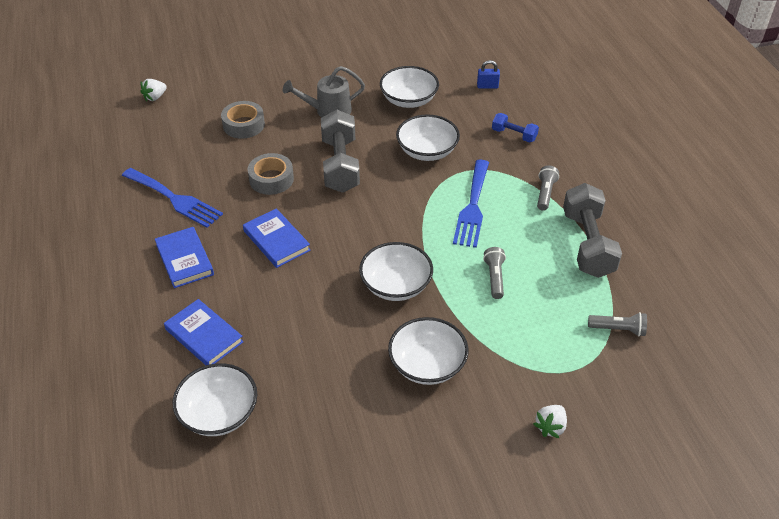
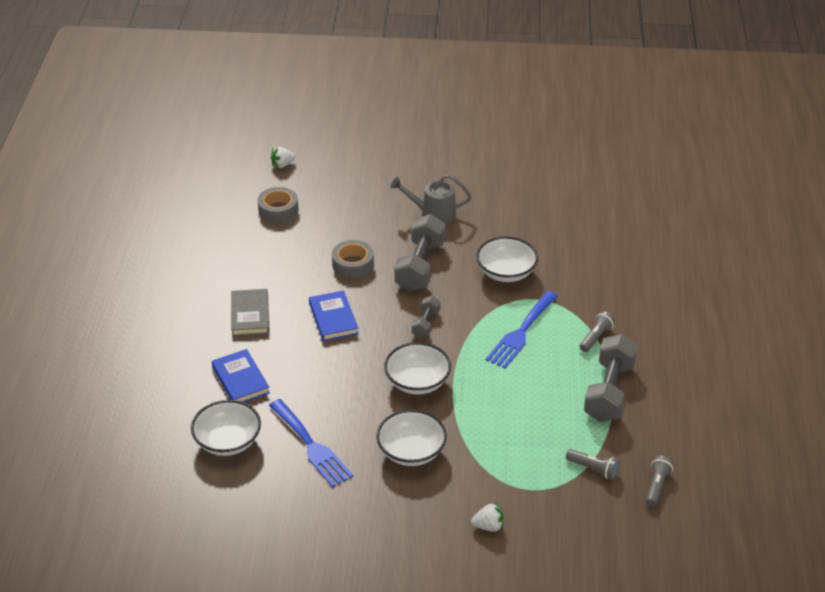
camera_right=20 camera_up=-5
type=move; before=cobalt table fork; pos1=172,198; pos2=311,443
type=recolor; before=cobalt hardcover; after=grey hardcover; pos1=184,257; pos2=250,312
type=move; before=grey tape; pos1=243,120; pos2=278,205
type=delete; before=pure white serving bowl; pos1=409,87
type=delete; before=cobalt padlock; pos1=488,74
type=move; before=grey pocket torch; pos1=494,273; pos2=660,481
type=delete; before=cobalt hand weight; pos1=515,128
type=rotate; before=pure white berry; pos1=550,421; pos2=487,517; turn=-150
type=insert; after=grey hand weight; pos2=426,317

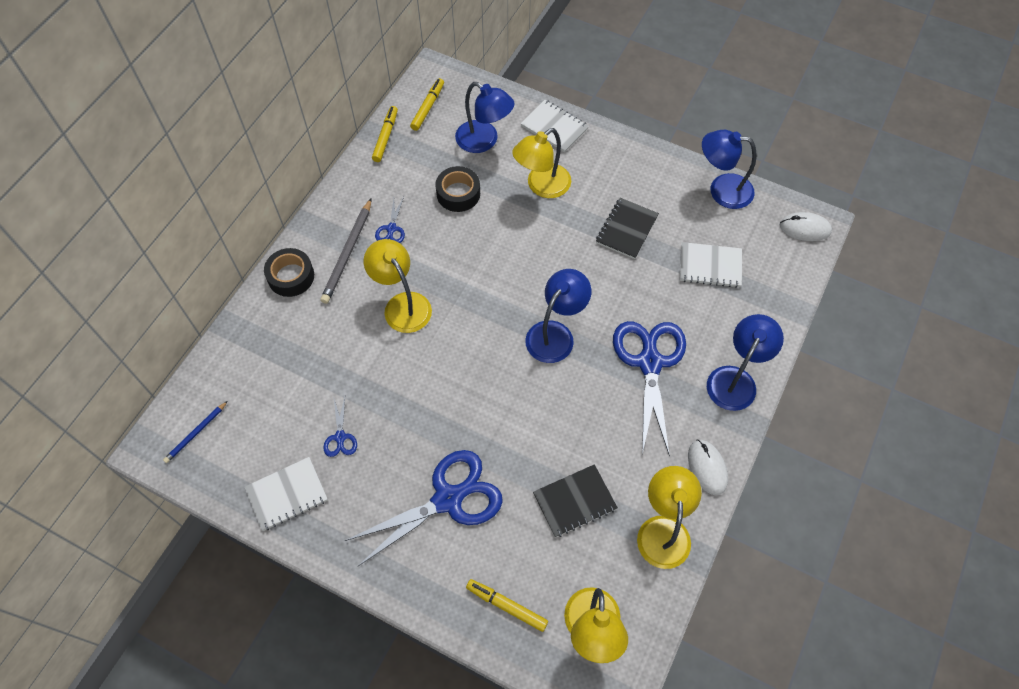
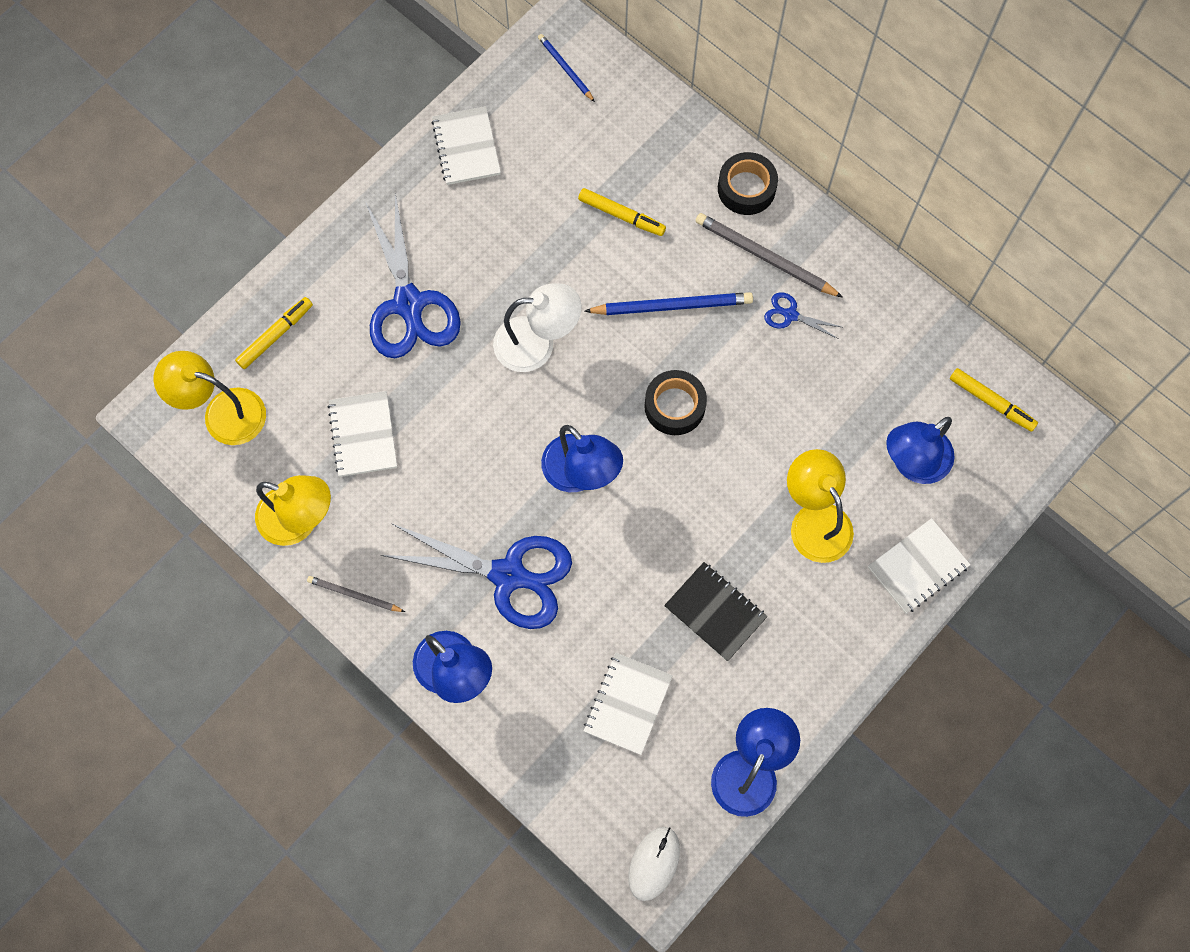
camera_right=105 camera_up=10
type=delete; before=cobalt shears; pos1=340,427
type=replace; before=bright yellow reading lamp; after=cobalt lead pencil; pos1=398,286; pos2=668,303
type=move; before=bright yellow marker pen; pos1=385,134; pos2=622,212
type=move; before=ebony tape; pos1=457,189; pos2=675,402
type=recolor; before=ebony exercise book; after=pure white exercise book; pos1=575,500; pos2=362,434
type=replace; before=pure white computer mouse; after=grey lead pencil; pos1=708,467; pos2=356,594
type=insert; after=pure white reading lamp; pos2=537,327

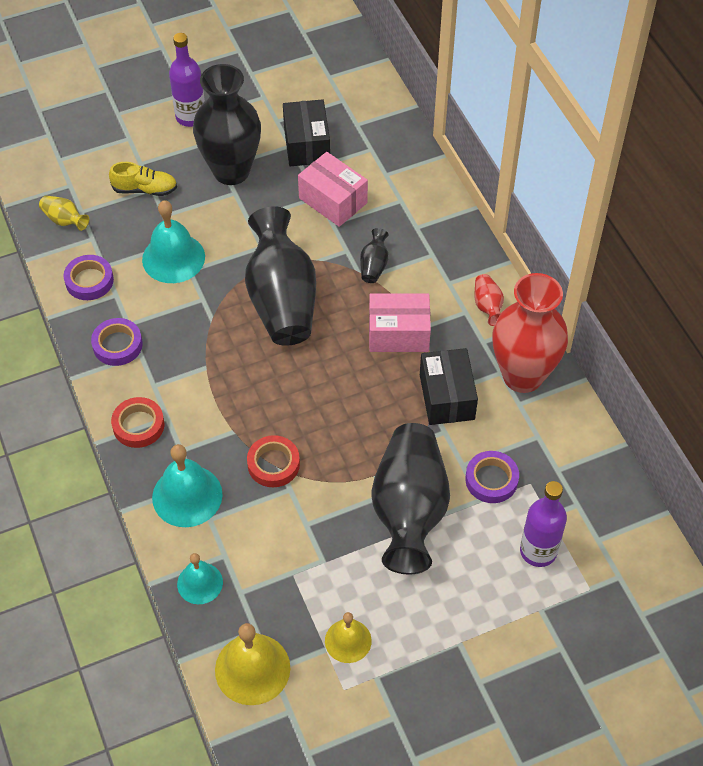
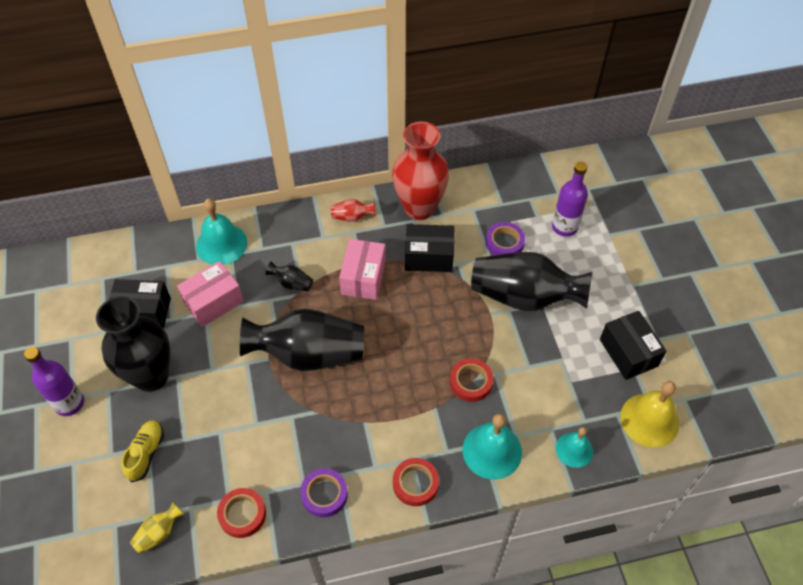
camera_right=-80 camera_up=0
type=recolor; before=violet tape; after=crimson tape; pos1=89,277; pos2=241,513
type=move; before=turquoise bell; pos1=173,241; pos2=221,231
type=replace; before=bright yellow bell; after=ebony box; pos1=348,637; pos2=633,345

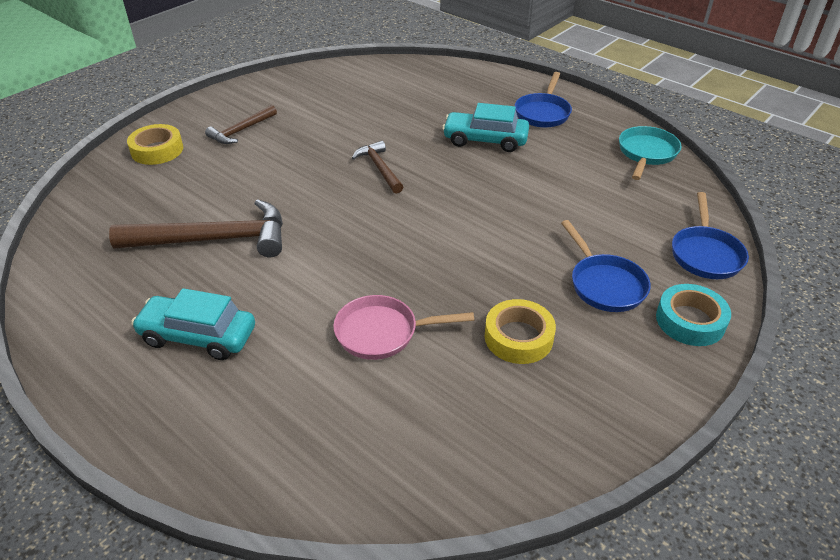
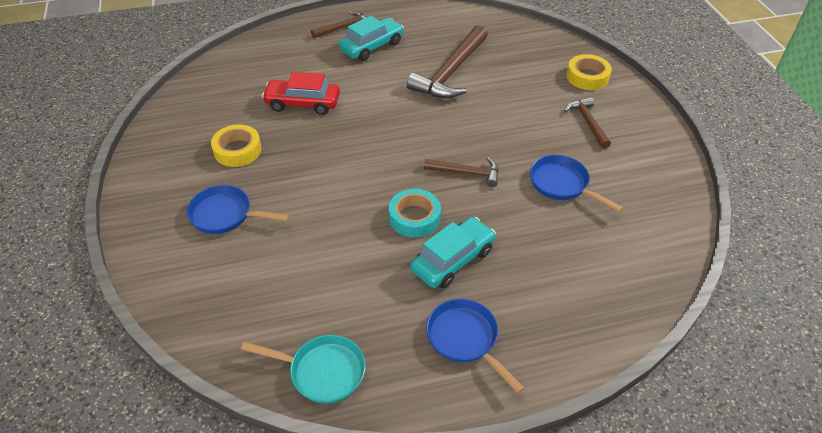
camera_right=125 camera_up=5
type=replace; before=rosy skillet; after=crimson car; pos1=403,327; pos2=301,93
type=rotate; before=turquoise skillet; pos1=650,153; pos2=303,369; turn=-45
type=move; before=turquoise tape; pos1=693,315; pos2=415,213
type=move; before=cobalt skillet; pos1=710,235; pos2=576,184
type=insert; after=dark brown hammer; pos2=339,24

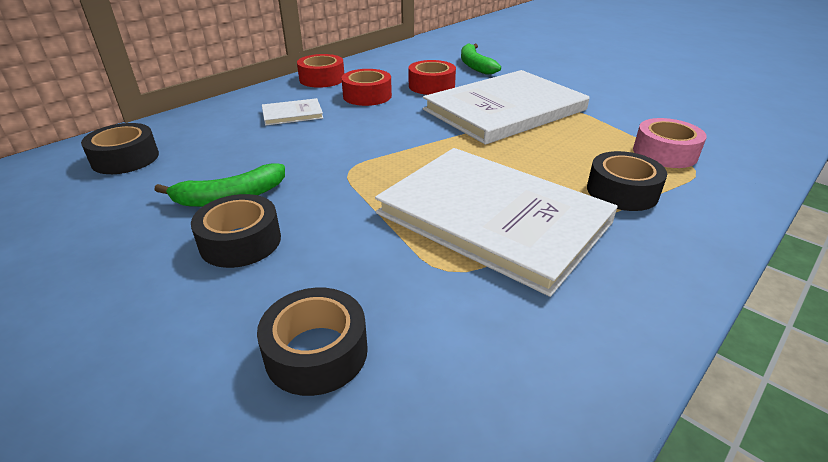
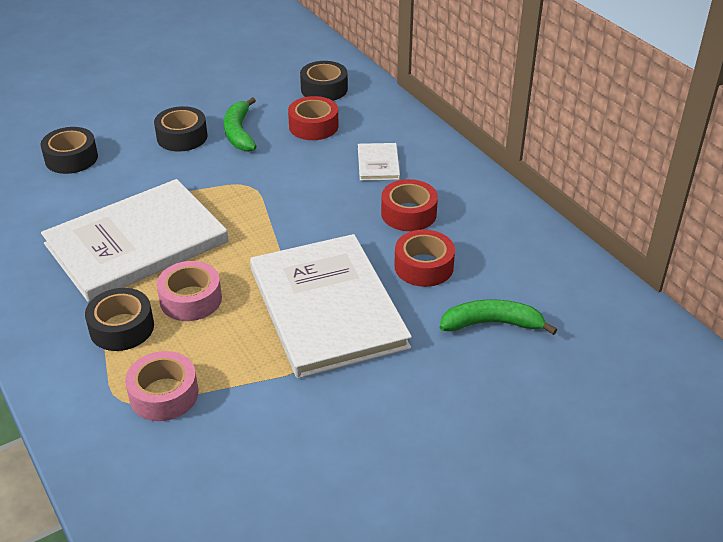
camera_right=105 camera_up=5
type=move; before=crimson tape; pos1=320,71; pos2=313,118
type=insert; after=rosy tape; pos2=189,291

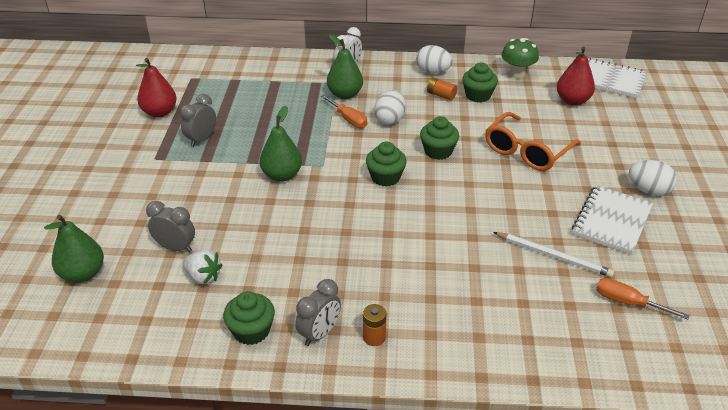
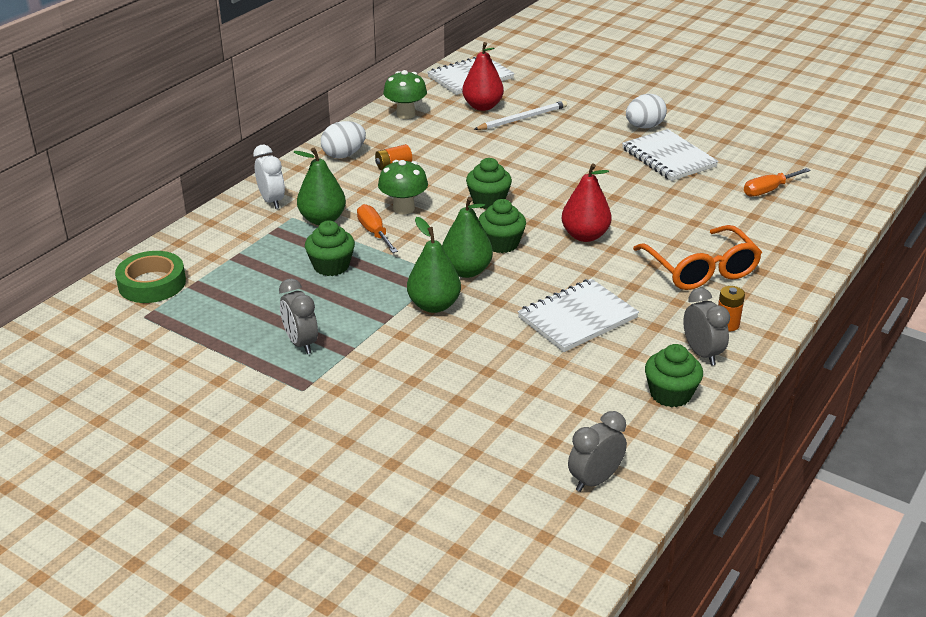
camera_right=-60 camera_up=-5
type=move; before=emerald pear; pos1=74,249; pos2=467,237
type=move; before=crimson pear; pos1=156,88; pos2=587,202
type=move; before=grey clock; pos1=170,227; pos2=597,451
type=delete; before=pure white berry; pos1=203,267
type=rotate; before=bright orange hand screwdriver; pos1=344,111; pos2=377,228; turn=-105
type=replace; before=pure white toy egg; after=emerald toadstool; pos1=390,107; pos2=403,187
type=move; before=emerald muffin; pos1=480,82; pos2=330,248
type=move; before=bright orange spectacles; pos1=533,141; pos2=697,257
type=move; before=pure white lead pencil; pos1=553,254; pos2=520,115
type=insert; after=emerald tape; pos2=150,277
type=insert; after=pure white exercise book; pos2=578,315

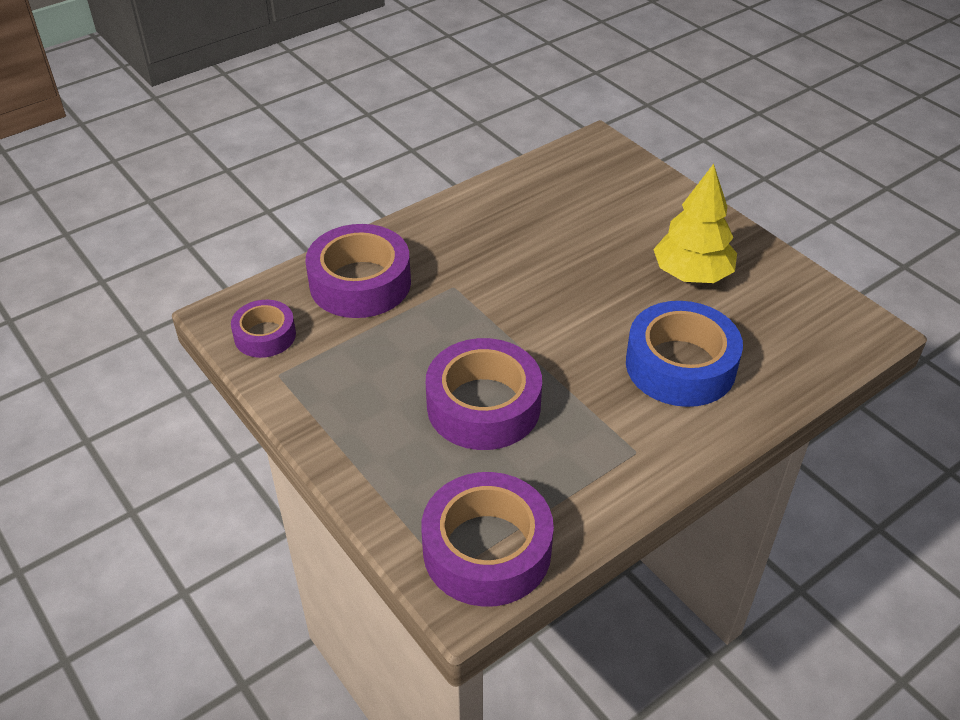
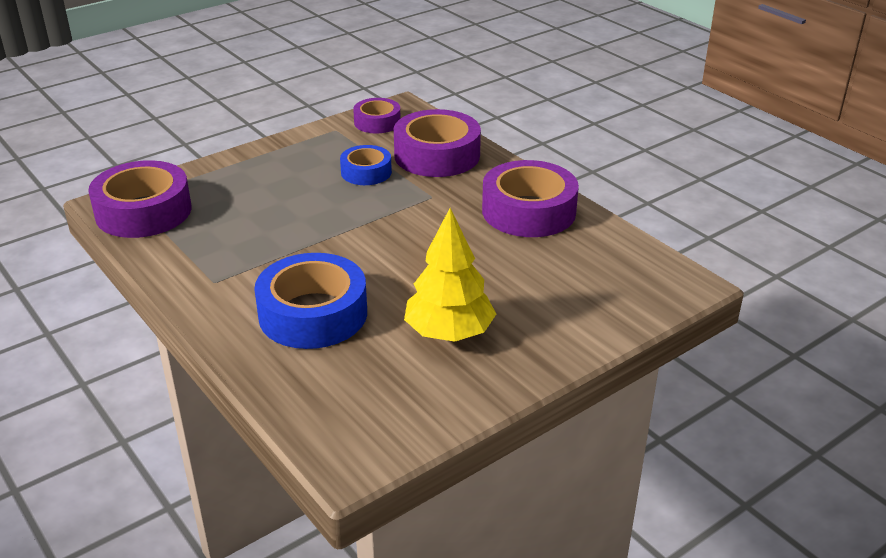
camera_right=90 camera_up=-10
type=move; before=violet tape; pos1=484,394; pos2=530,198
type=insert; after=cobalt tape; pos2=366,165

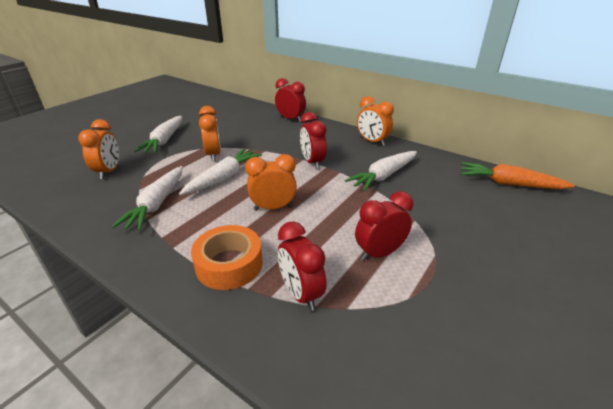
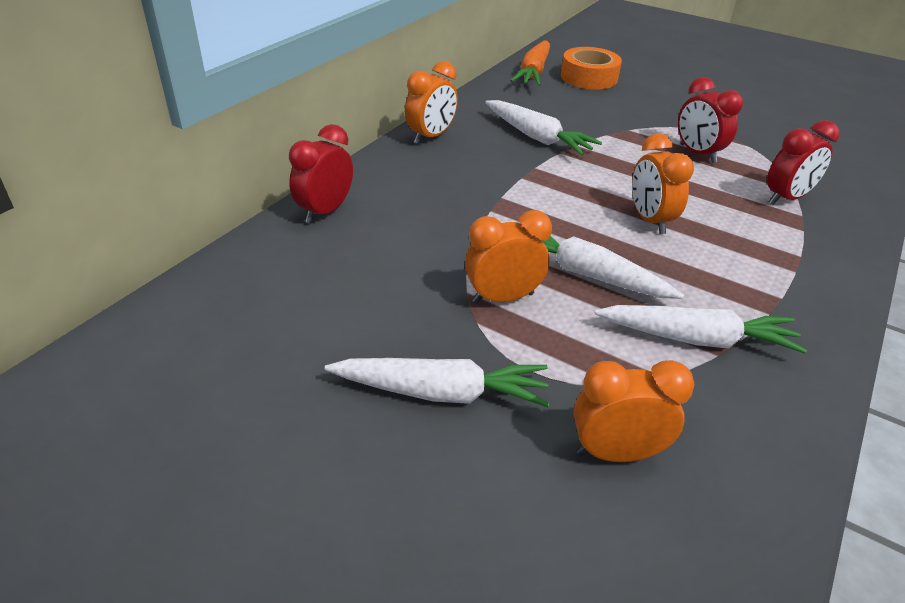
camera_right=-95 camera_up=5
type=move; before=bright orange tape; pos1=227,257; pos2=591,68
type=delete; before=crimson clock; pos1=313,140

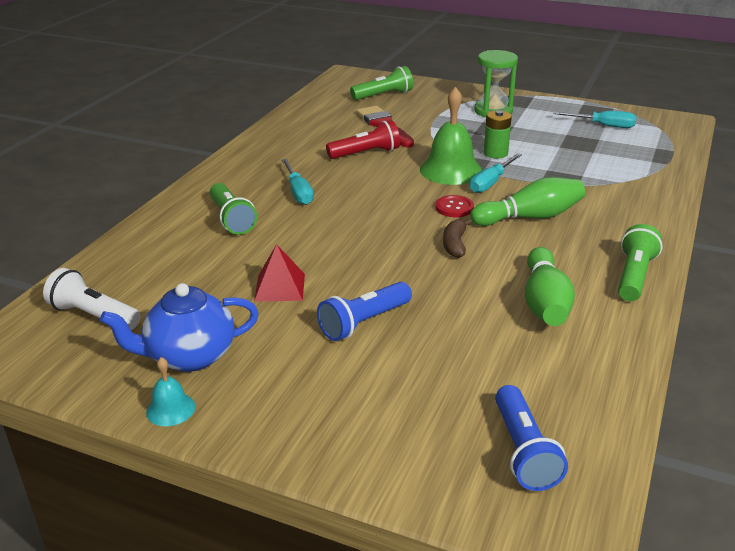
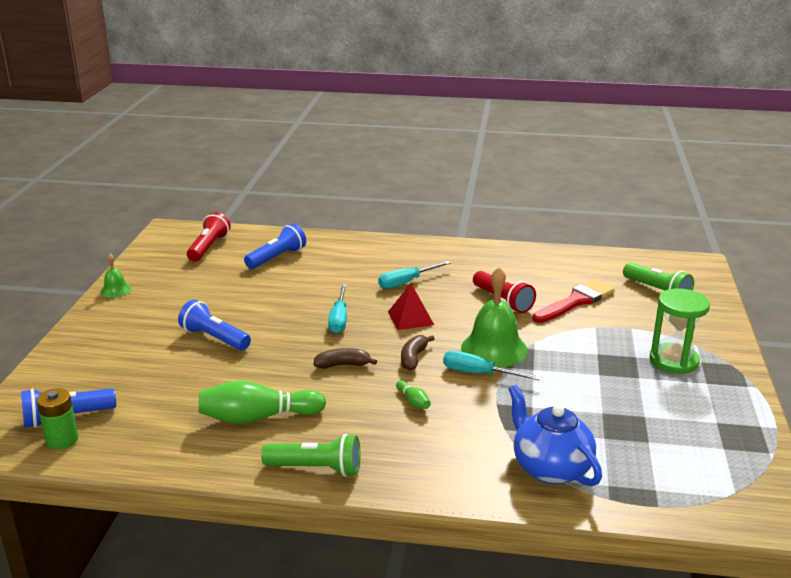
camera_right=75 camera_up=-5
type=recolor; before=pure white pocket torch; after=crimson pocket torch; pos1=92,299; pos2=209,236
type=move; before=cobalt teapot; pos1=179,327; pos2=555,435
type=recolor; before=turquoise bell; after=emerald bell; pos1=170,391; pos2=115,275
type=delete; before=emerald pocket torch; pos1=233,209
type=move; before=crimson solid pyramid; pos1=279,273; pos2=411,307
type=replace; before=crimson shirt button; after=dark brown banana fruit; pos1=454,206; pos2=418,353
type=resize; before=emerald bowling pin; pos1=527,201; pos2=413,394; scale=0.45
type=move; before=emerald battery; pos1=498,134; pos2=58,419
type=move; before=turquoise hand screwdriver; pos1=594,119; pos2=337,309
type=insert; after=cobalt pocket torch; pos2=275,246

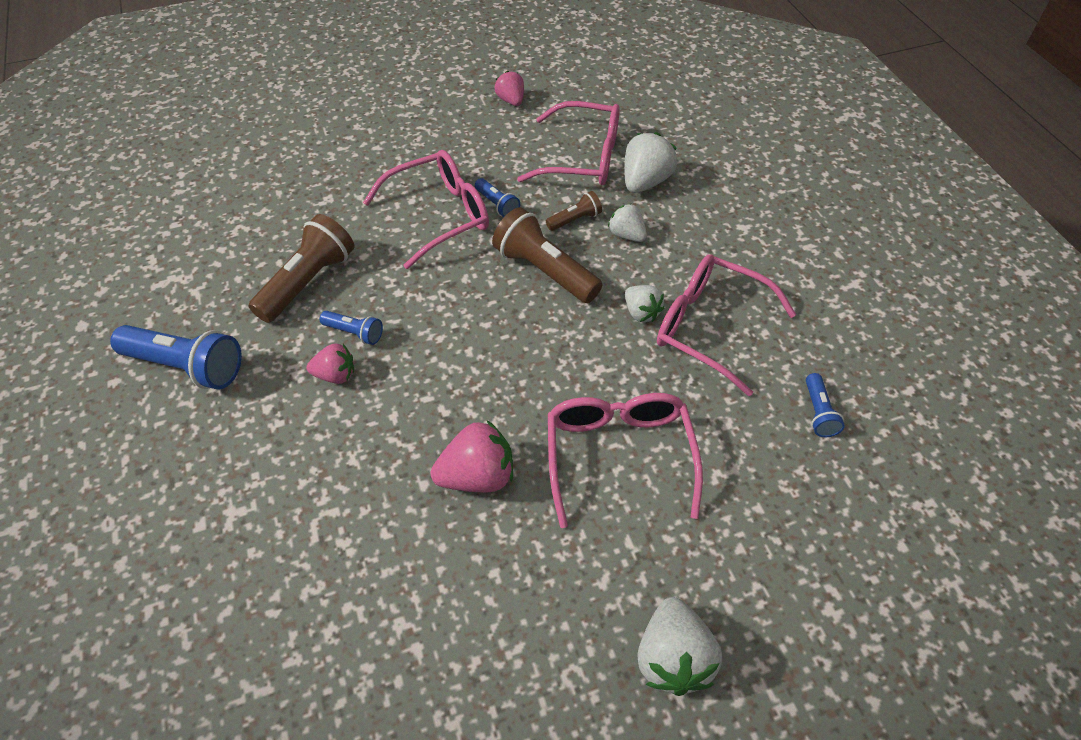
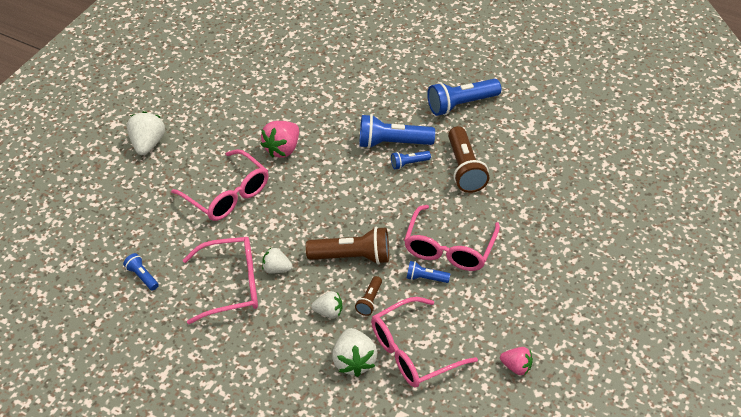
camera_right=140 camera_up=-5
type=replace; before=rosy berry; after=cobalt pocket torch; pos1=330,363; pos2=397,131
type=rotate; before=pure white berry; pos1=679,646; pos2=146,133; turn=45

